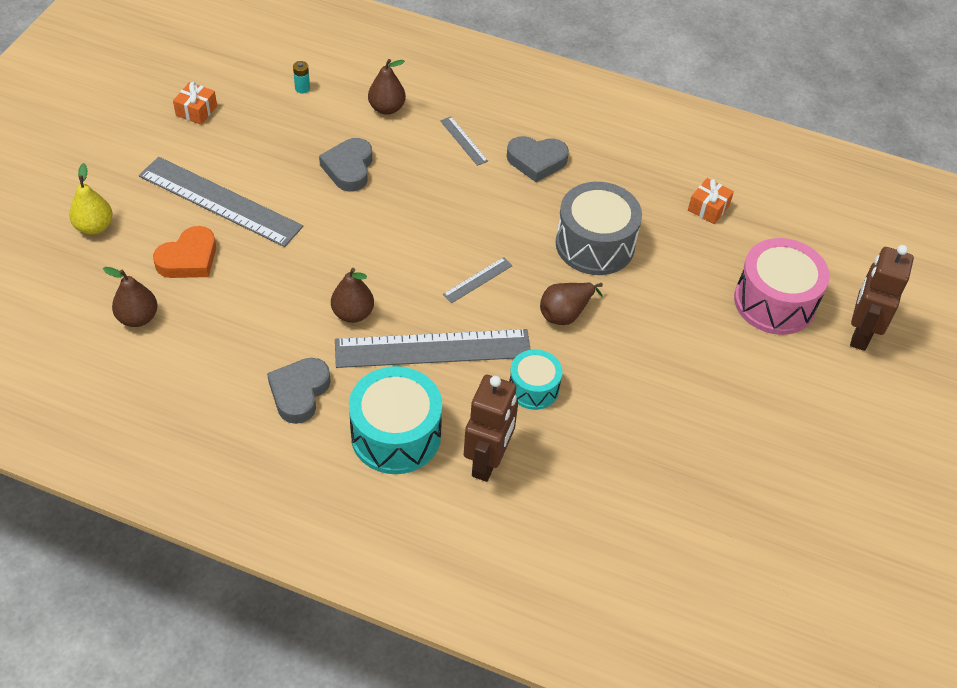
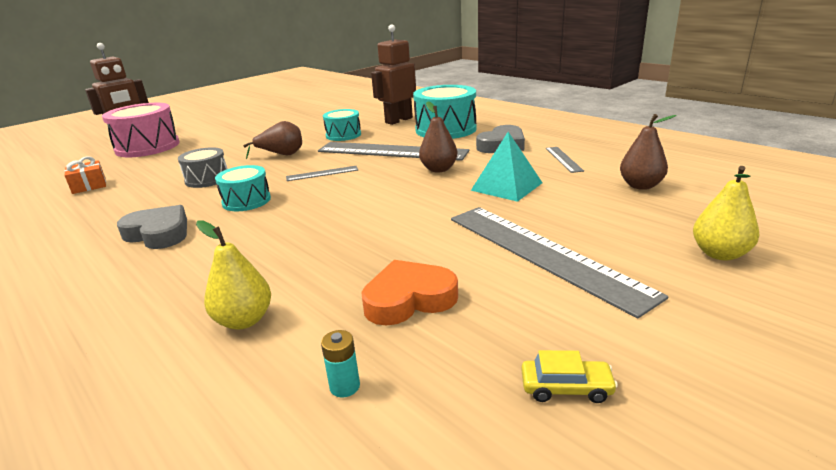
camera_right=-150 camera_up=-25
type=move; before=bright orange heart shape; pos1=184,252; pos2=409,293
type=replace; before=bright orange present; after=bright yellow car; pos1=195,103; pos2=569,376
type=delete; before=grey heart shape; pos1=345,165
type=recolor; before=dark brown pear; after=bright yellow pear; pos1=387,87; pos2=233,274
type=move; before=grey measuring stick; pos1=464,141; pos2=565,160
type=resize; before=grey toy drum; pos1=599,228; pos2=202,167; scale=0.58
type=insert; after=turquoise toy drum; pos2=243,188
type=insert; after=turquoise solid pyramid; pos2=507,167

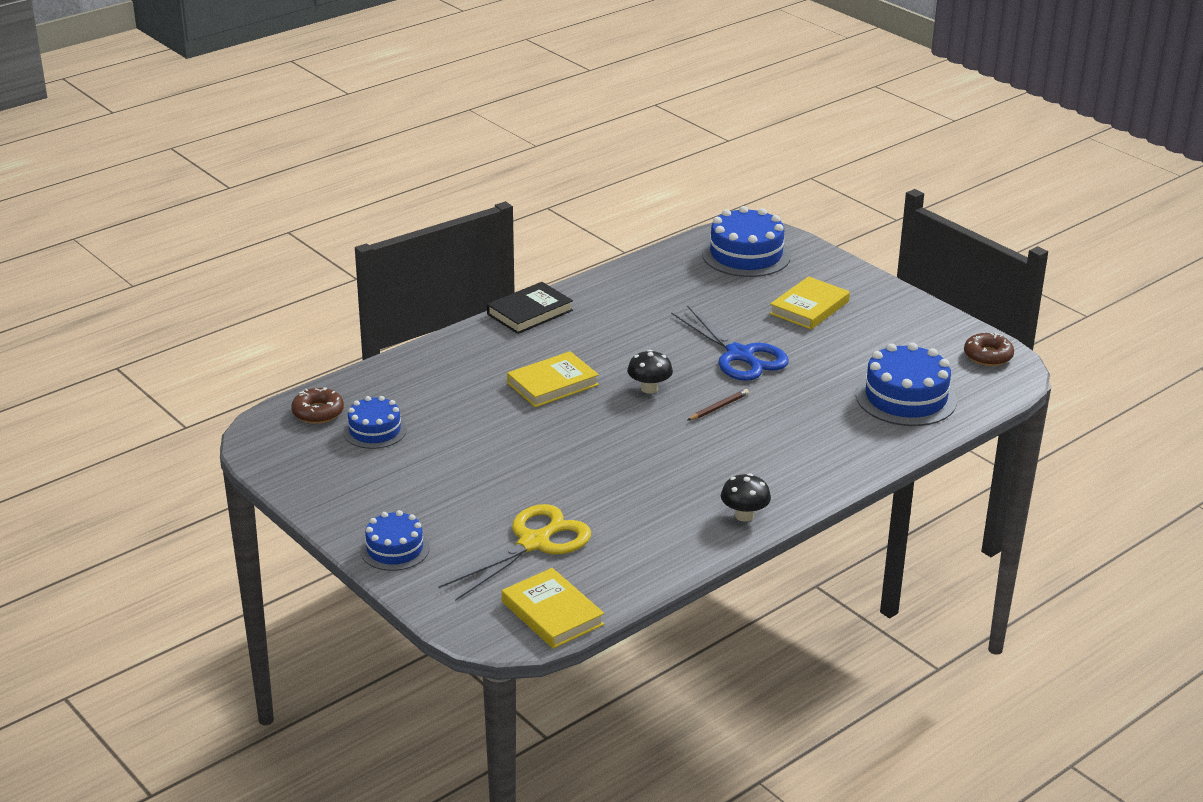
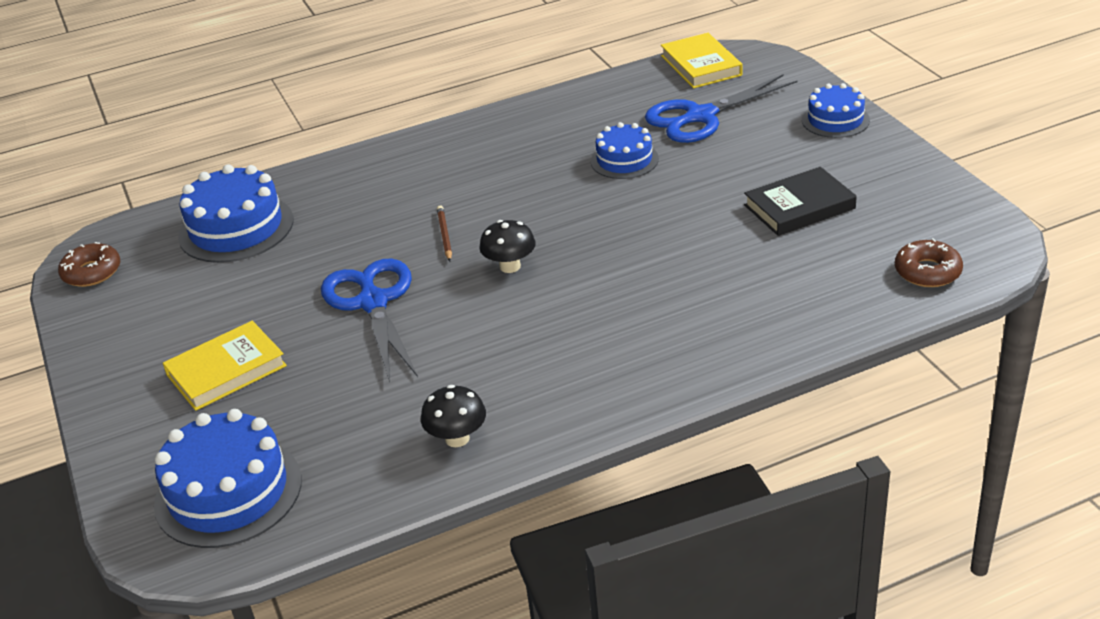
camera_right=-160 camera_up=5
type=move; before=cobalt layer cake; pos1=375,422; pos2=625,150
type=recolor; before=bright yellow shears; after=cobalt shears; pos1=514,552; pos2=721,108
type=move; before=ebony hardcover; pos1=530,308; pos2=800,201
type=delete; before=bright yellow hardcover; pos1=553,379
type=rotate; before=dark brown lead pencil; pos1=718,405; pos2=444,233; turn=105
type=move; before=ebony toadstool; pos1=746,497; pos2=453,416

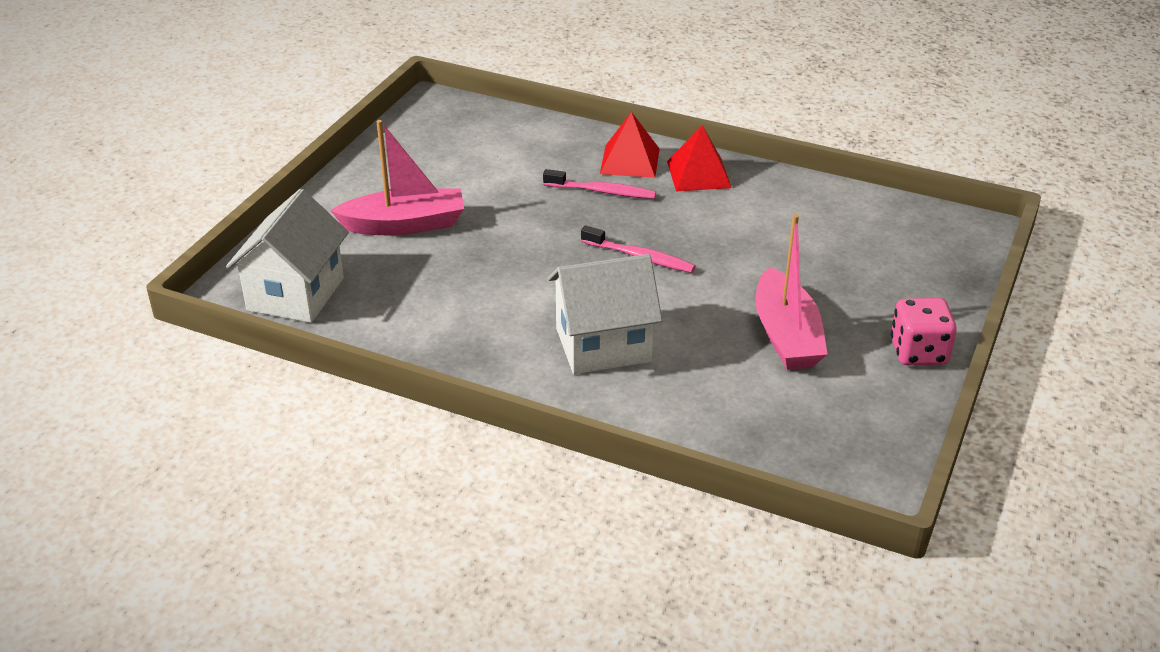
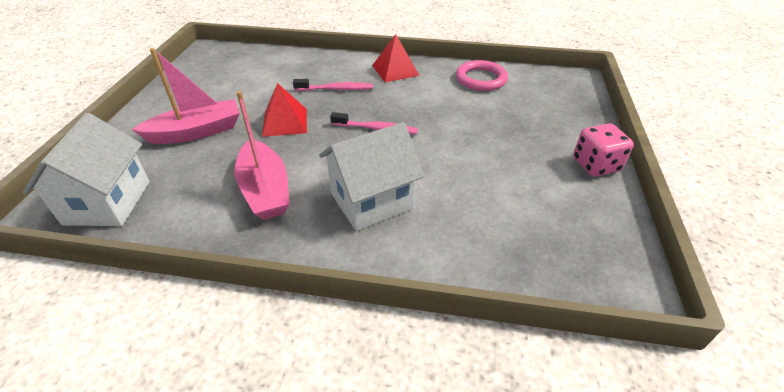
camera_right=-15 camera_up=5
type=move; before=crimson solid pyramid; pos1=630,145; pos2=284,110
type=move; before=rosy toy boat; pos1=791,292; pos2=262,155
type=insert; after=rosy torus; pos2=482,75

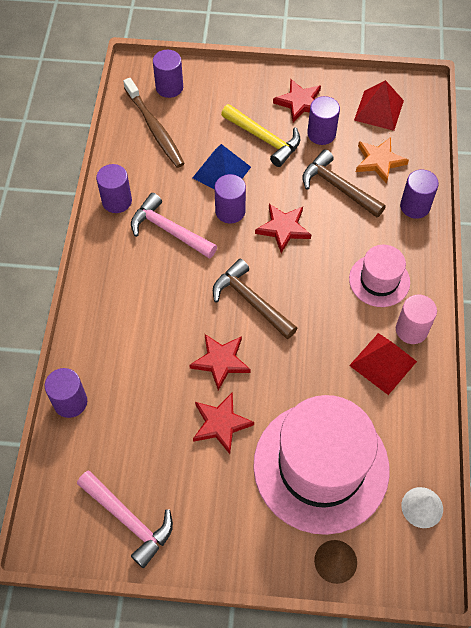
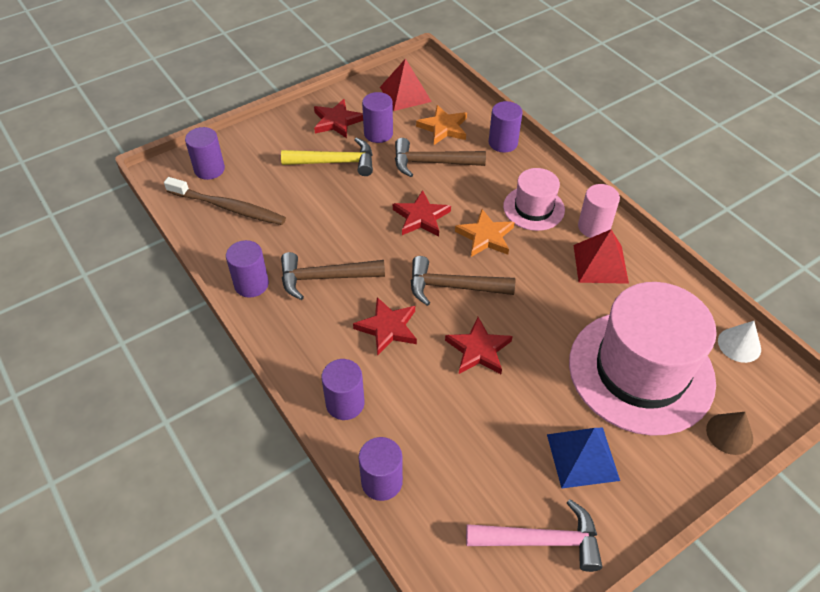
camera_right=-40 camera_up=-10
type=recolor; before=rosy hammer; after=dark brown hammer; pos1=174,226; pos2=333,276
type=move; before=cobalt solid pyramid; pos1=222,166; pos2=583,458
type=move; before=crimson star shape; pos1=223,423; pos2=385,326
type=move; before=violet cylinder shape; pos1=230,198; pos2=343,389
type=insert; after=bright orange star shape; pos2=485,233

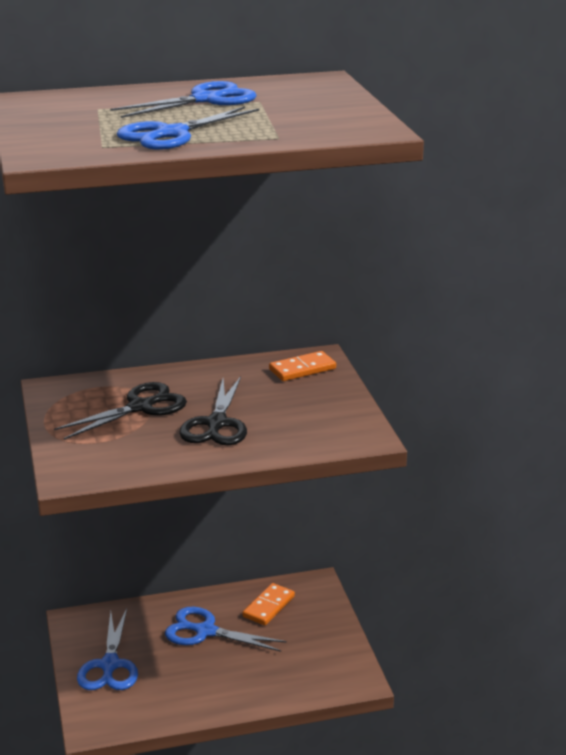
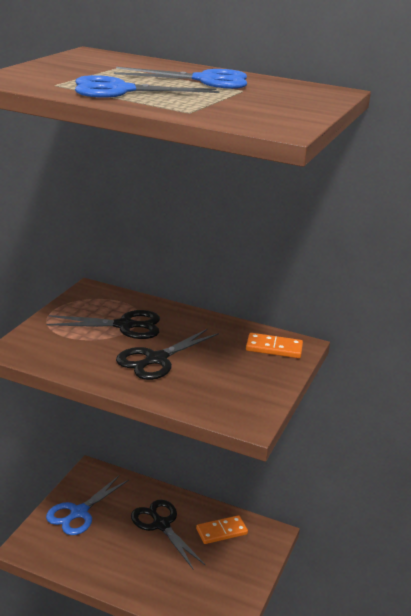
camera_right=35 camera_up=0
type=recolor; before=cobalt shears; after=ebony shears; pos1=226,629; pos2=168,534

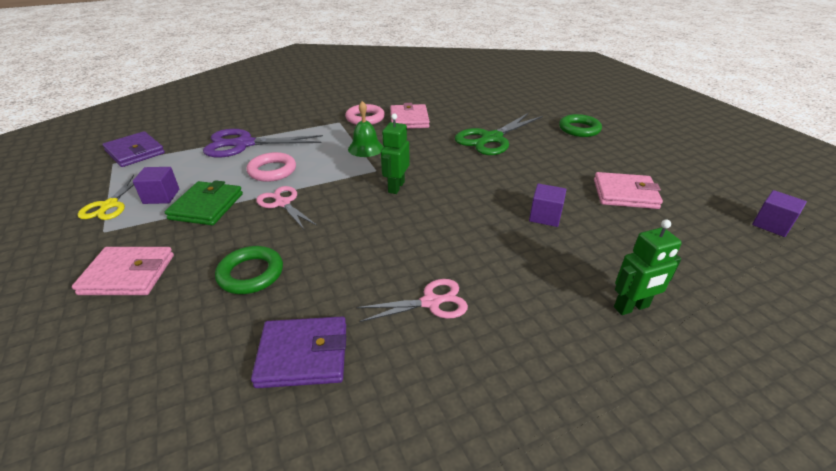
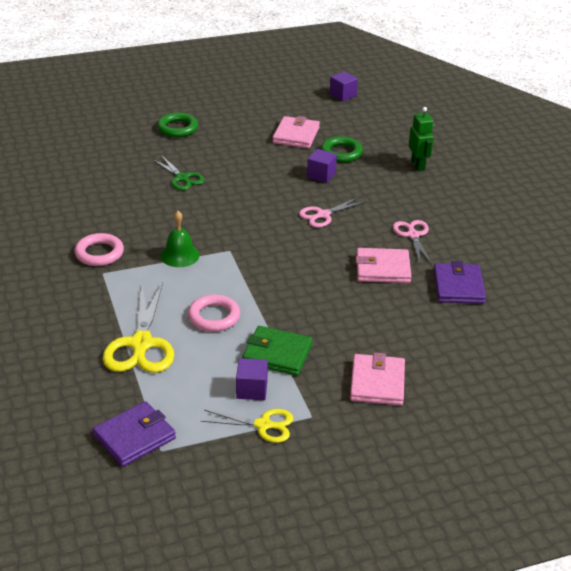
camera_right=-85 camera_up=0
type=recolor; before=violet shears; after=bright yellow shears; pos1=263,143; pos2=138,327
type=move; before=emerald torus; pos1=249,270; pos2=342,149
type=move; before=rosy shears; pos1=287,207; pos2=332,212
type=delete; before=emerald toy robot; pos1=395,153
type=move; before=rosy billfold; pos1=410,116; pos2=383,265
type=resize; before=emerald shears; pos1=499,134; pos2=178,172; scale=0.6

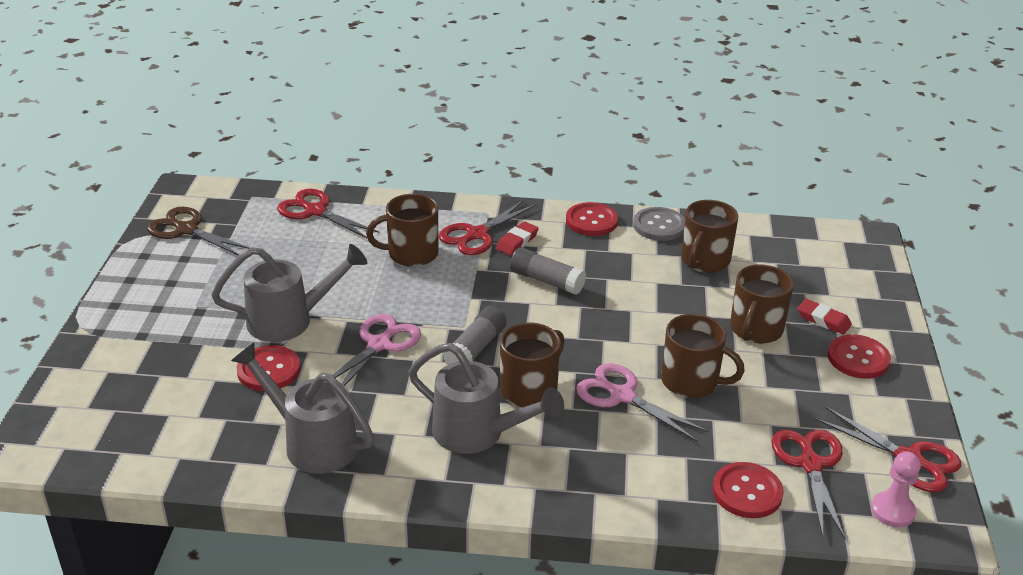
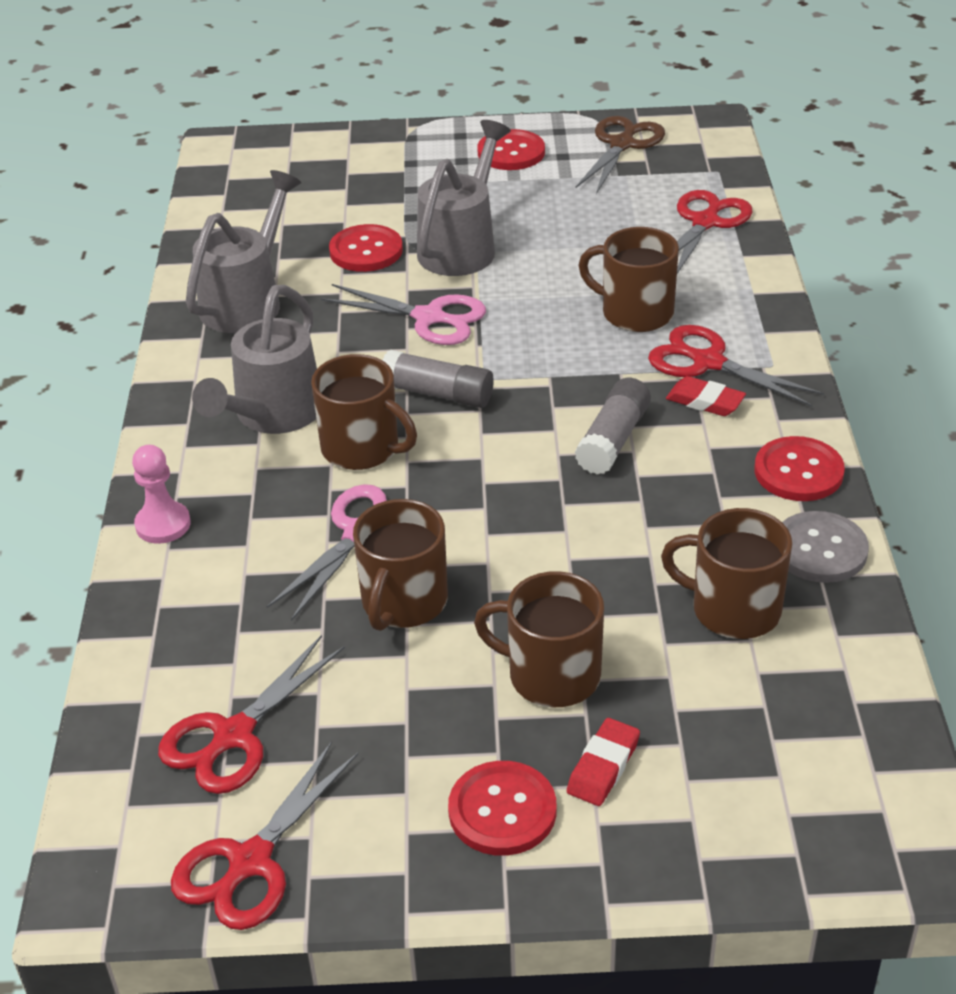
camera_right=85 camera_up=5
type=rotate; before=grey sprinkling can; pos1=289,293; pos2=464,198; turn=-135
type=rotate; before=dark brown coffee mug; pos1=402,230; pos2=628,279; turn=-45
type=move; before=crimson shirt button; pos1=748,490; pos2=511,149
type=rotate; before=crimson shears; pos1=808,484; pos2=251,714; turn=135
type=move; before=rosy game pawn; pos1=896,489; pos2=161,494

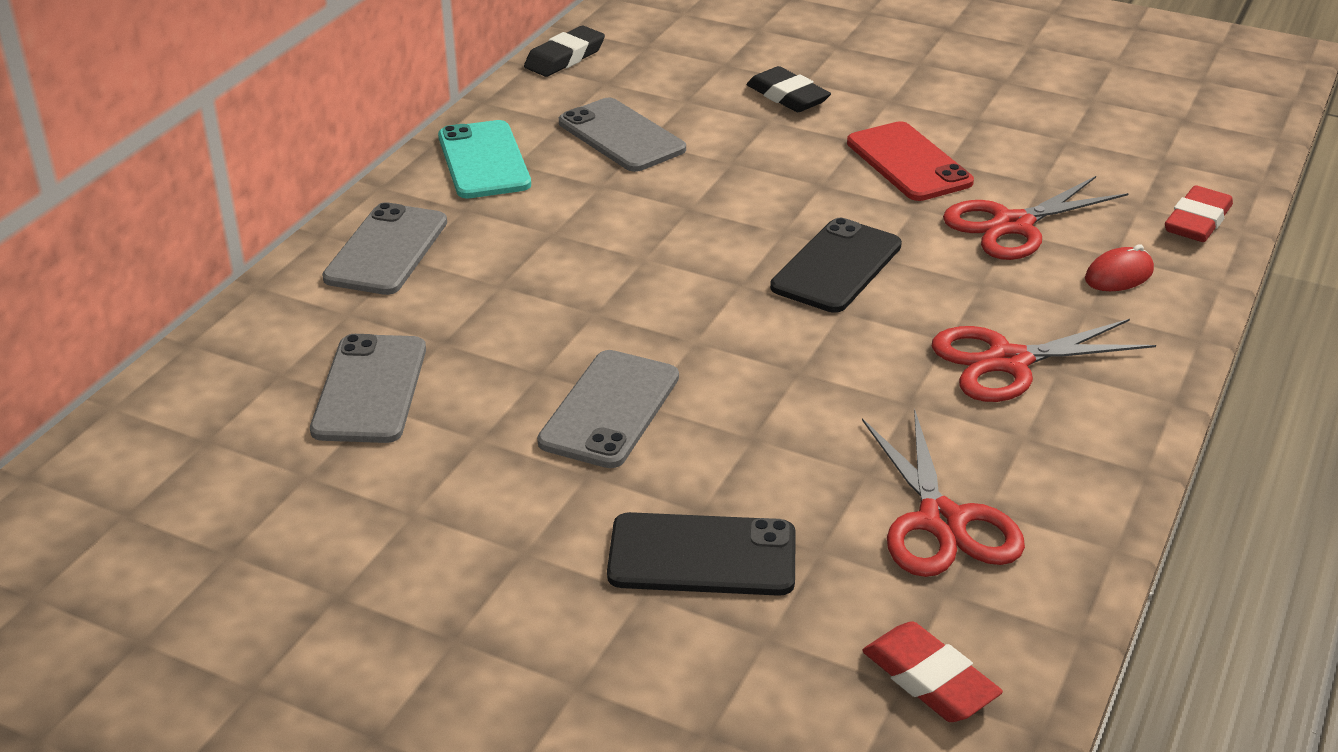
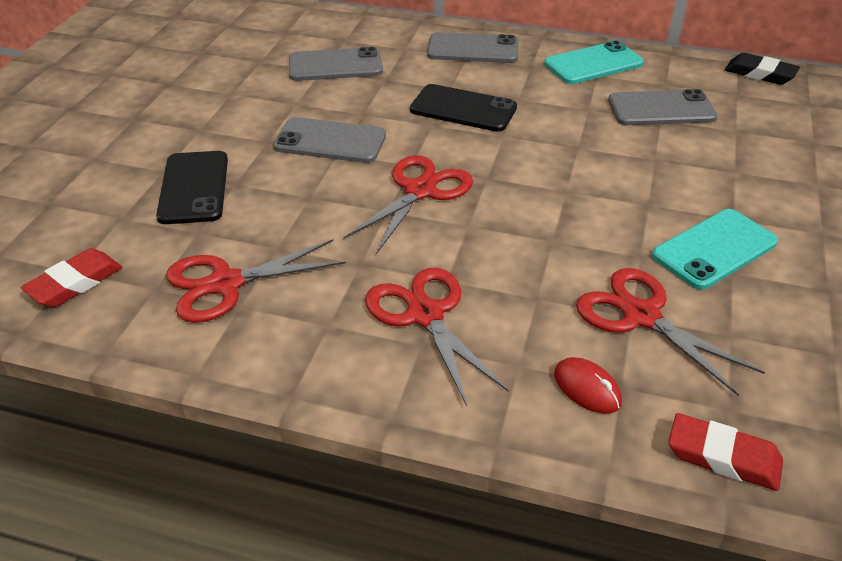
camera_right=80 camera_up=5
type=rotate; before=grey mobile phone; pos1=622,135; pos2=663,107; turn=45
type=delete; before=ebony gum eraser; pos1=788,89
type=move; before=ebony mobile phone; pos1=836,265; pos2=463,108
type=recolor; before=crimson mobile phone; after=turquoise mobile phone; pos1=910,161; pos2=715,249
type=insert; after=crimson shears; pos2=408,204

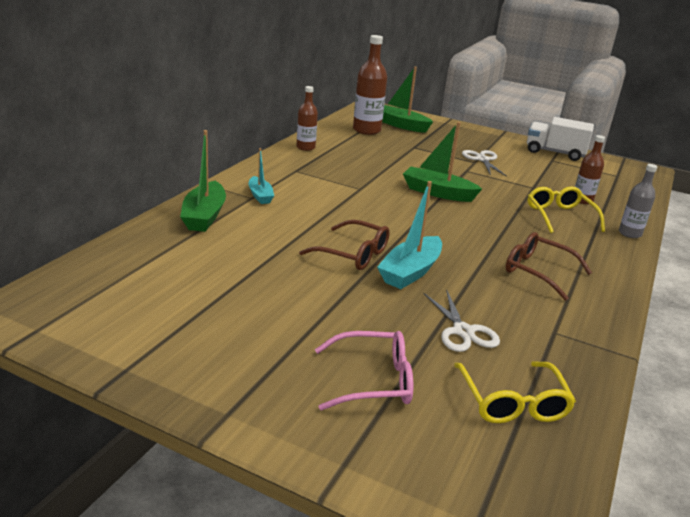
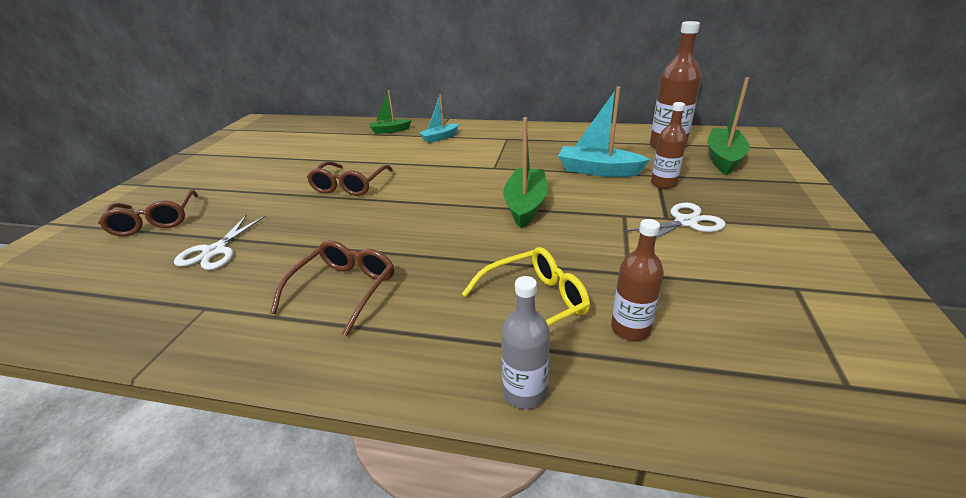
camera_right=80 camera_up=5
type=resize; before=emerald toy boat; pos1=203,181; pos2=391,112; scale=0.6
type=move; before=dark brown bottle; pos1=307,118; pos2=669,145
type=recolor; before=rosy spectacles; after=dark brown spectacles; pos1=364,371; pos2=148,213
type=move; before=turquoise toy boat; pos1=409,235; pos2=604,131
type=rotate; before=pure white shears; pos1=461,320; pos2=220,242; turn=-45
type=delete; before=bright yellow spectacles; pos1=515,392
type=delete; before=pure white toy truck; pos1=560,139

